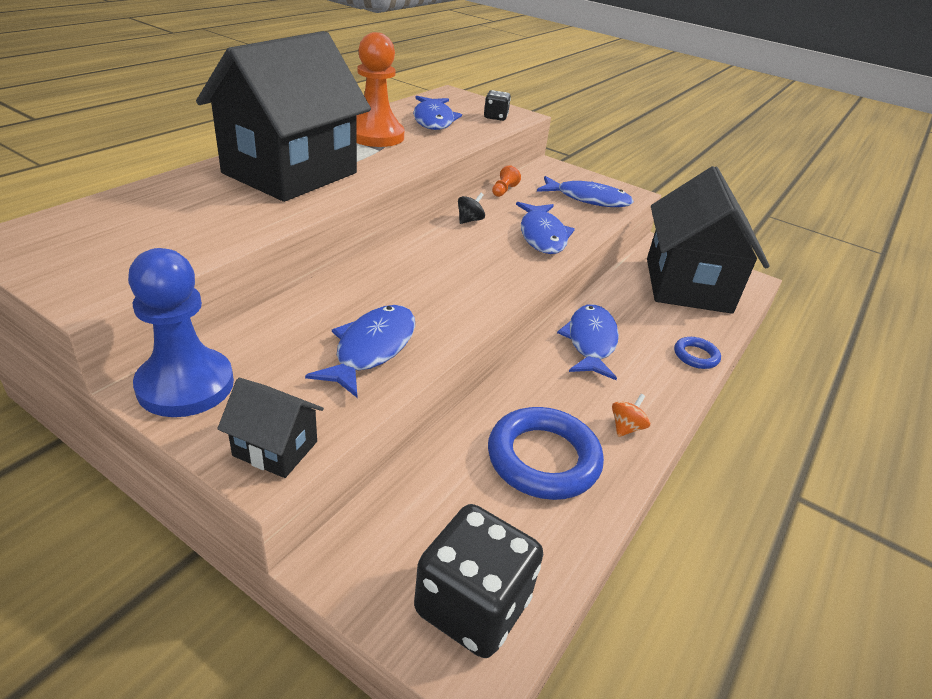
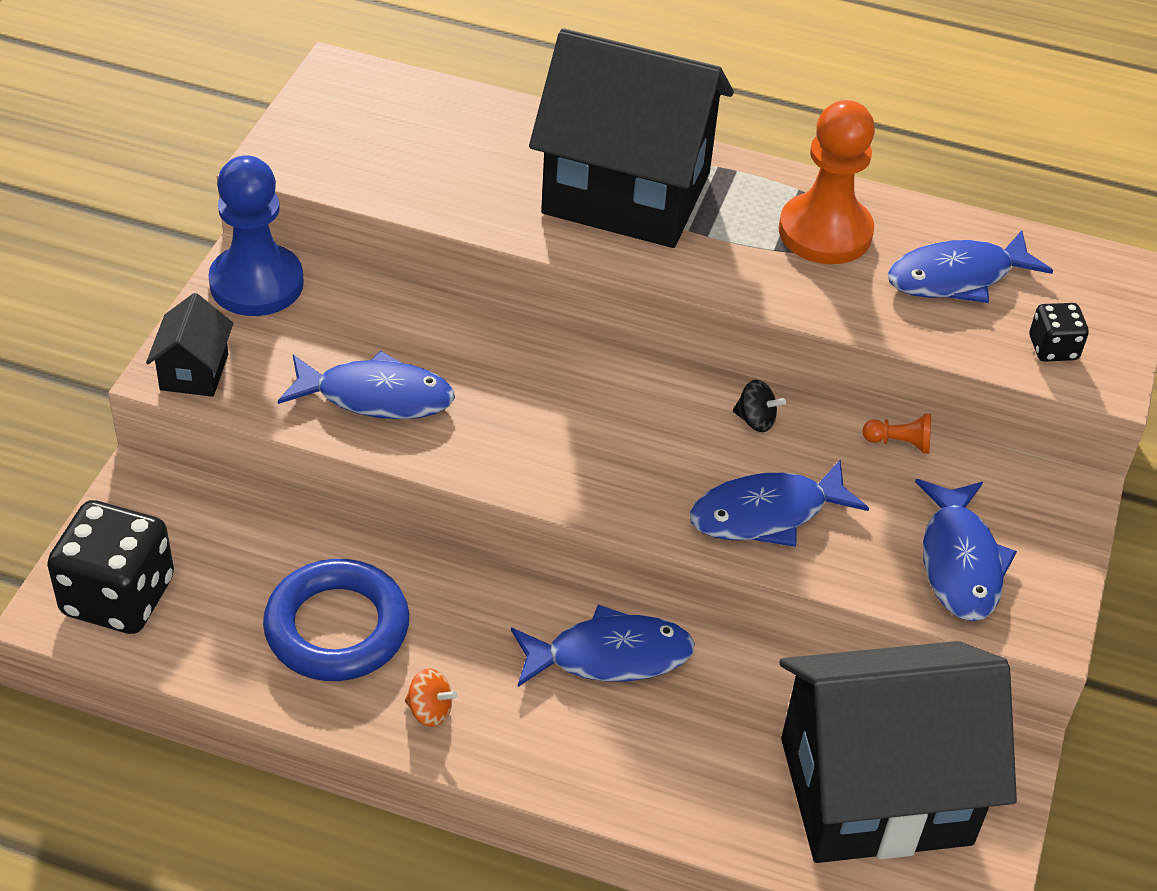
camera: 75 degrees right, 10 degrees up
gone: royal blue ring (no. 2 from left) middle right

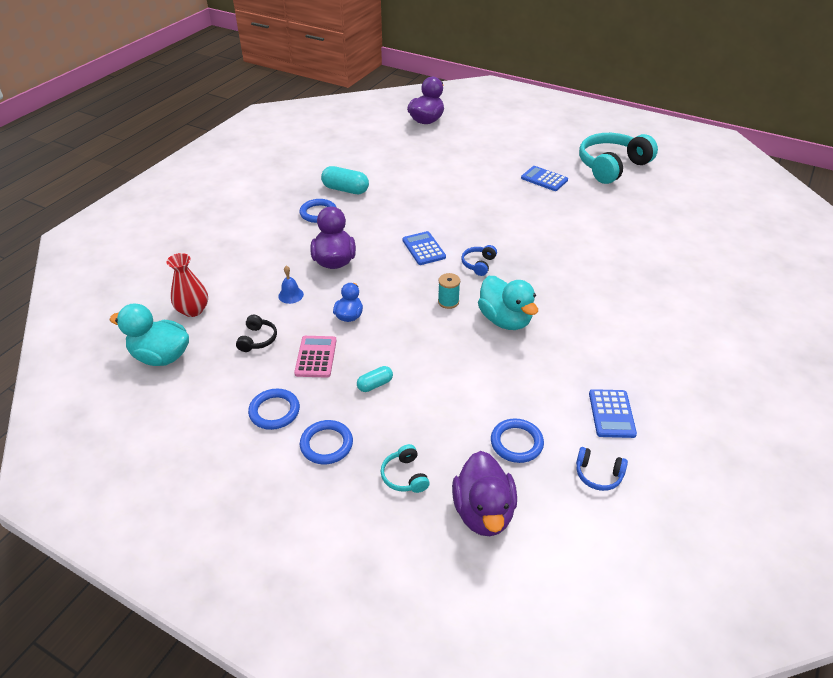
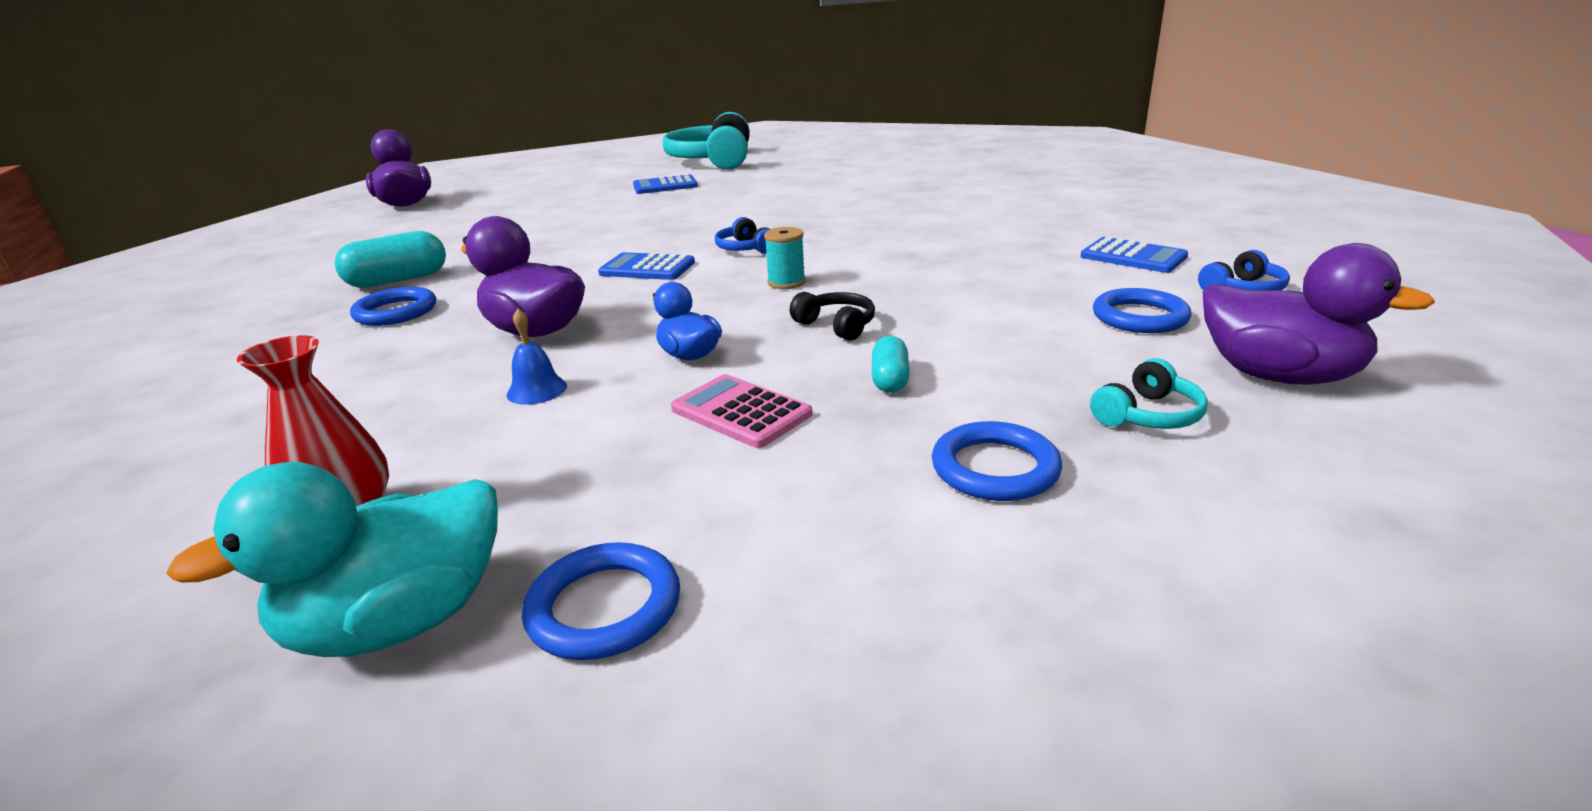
camera: 50 degrees left, 15 degrees down
gone: aqua toy duck (no. 2 from left) centre
shifted: black over-ear headphones middle left to centre; royal blue ring (no. 1 from left in the first image) middle left to royal blue ring (no. 2 from left) bottom centre
rotated: aqua over-ear headphones (no. 1 from left in the first image) bottom centre = middle right 60 degrees counterclockwise

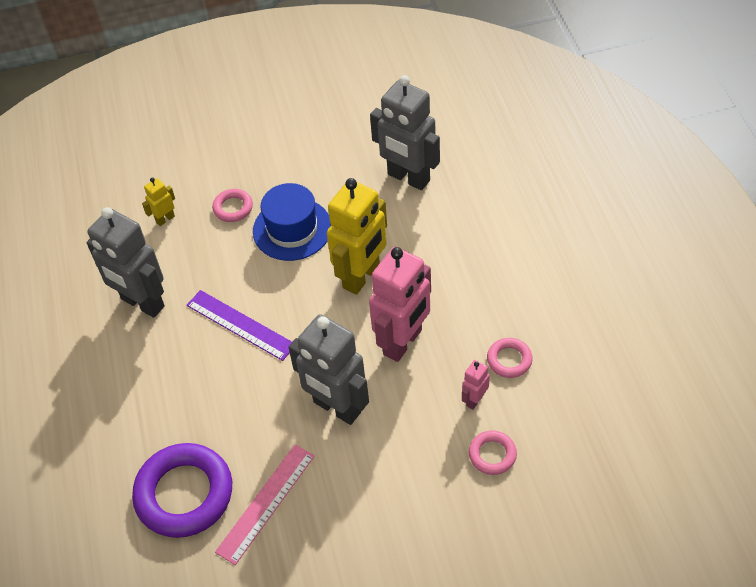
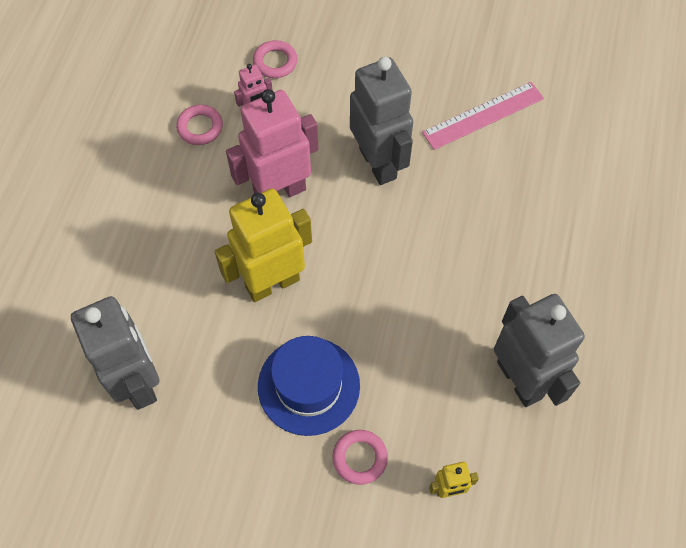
camera: 155 degrees left, 10 degrees up
gone: royal purple measuring stick middle left; royal purple ring bottom left

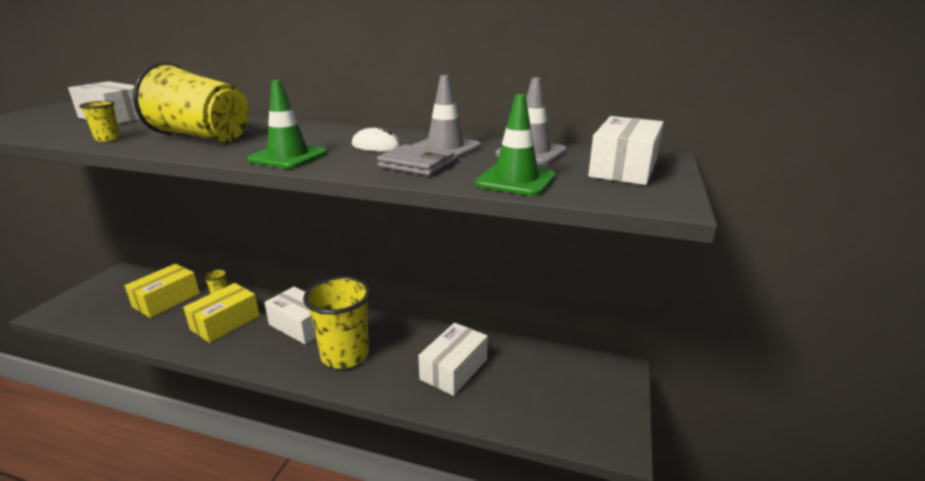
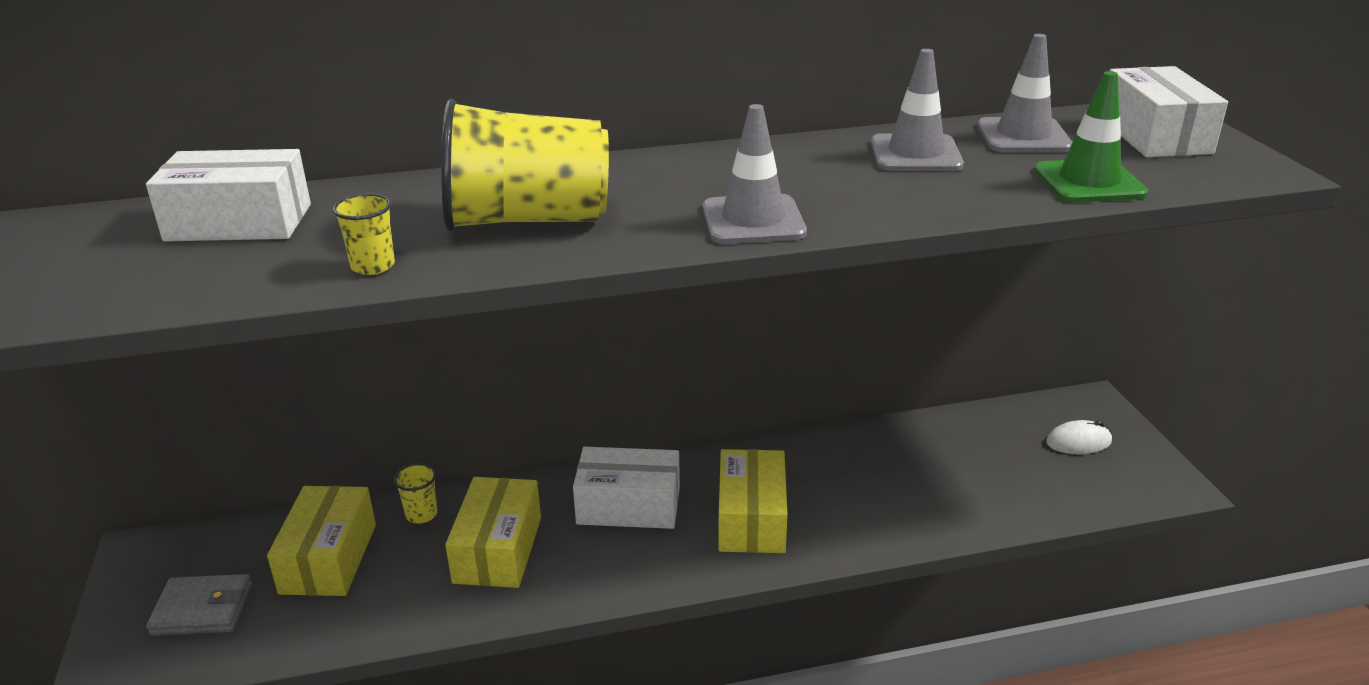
camera: 30 degrees left, 5 degrees up
gone: pure white parcel (no. 3 from left) bottom centre
shifted: pure white mouse top centre to middle right; ash-grey wallet top centre to bottom left
swapped: bright yellow beaker (no. 4 from left) bottom centre to bright yellow parcel (no. 3 from left) bottom centre
repainted: green safety cone (no. 1 from left) top left to ash-grey safety cone (no. 1 from left) top centre

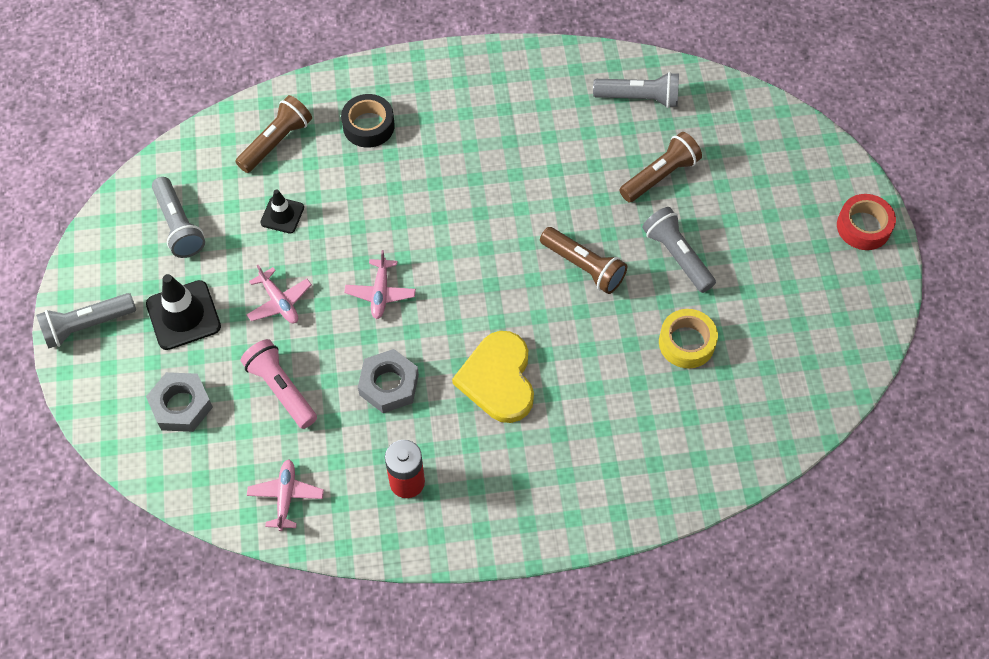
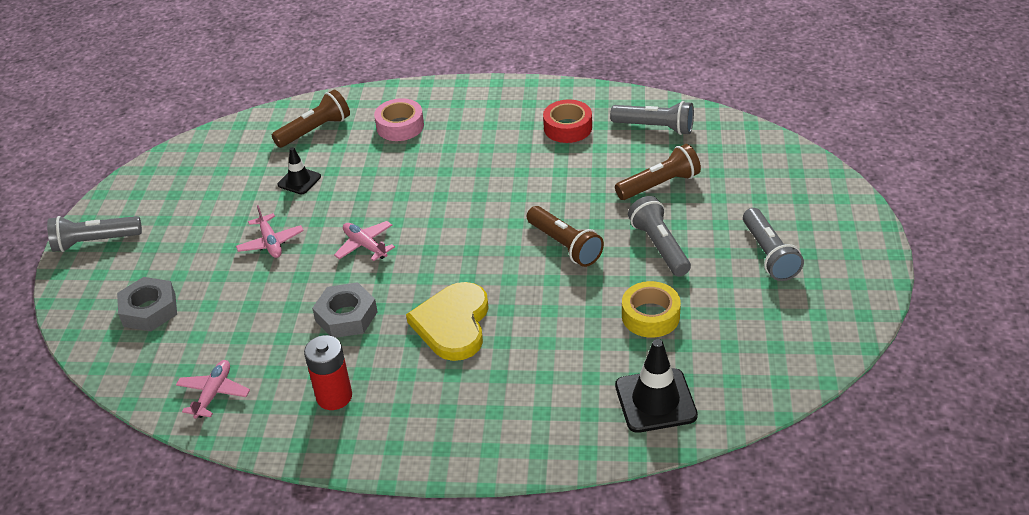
camera: 15 degrees right, 20 degrees down
gone: rosy torch middle left
shifted: ash-grey torch (no. 2 from left in the first image) top left to ash-grey torch (no. 4 from left) middle right; crimson tape middle right to top centre; black safety cone (no. 1 from left in the first image) middle left to black safety cone (no. 2 from left) bottom centre
repainted: black tape top centre to rosy tape top centre
rotated: rosy plane (no. 3 from left) centre = centre 120 degrees clockwise

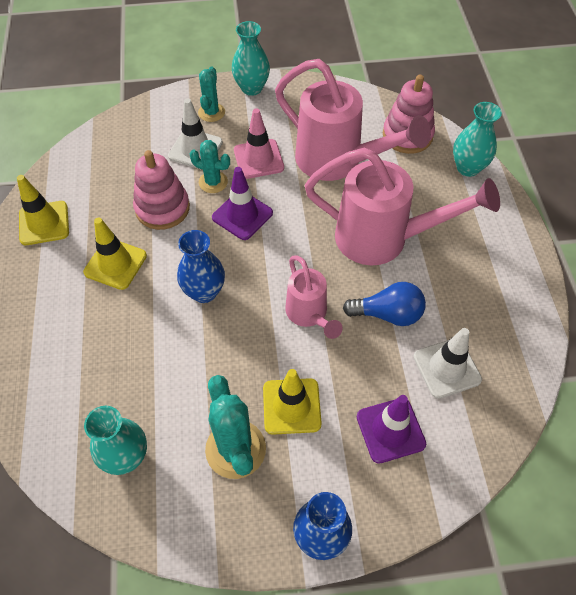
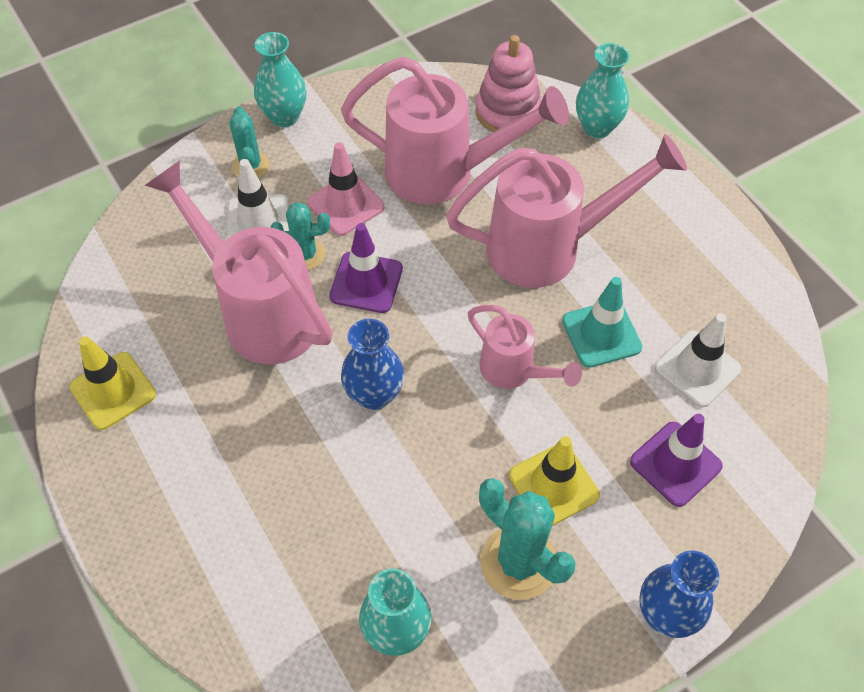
camera: 25 degrees left, 0 degrees up
gone: bright yellow safety cone (no. 2 from left) middle left
swapped: rosy ring stacker (no. 1 from left) top left to rosy sprinkling can (no. 1 from left) middle left; royal blue light bulb middle right to aqua safety cone middle right

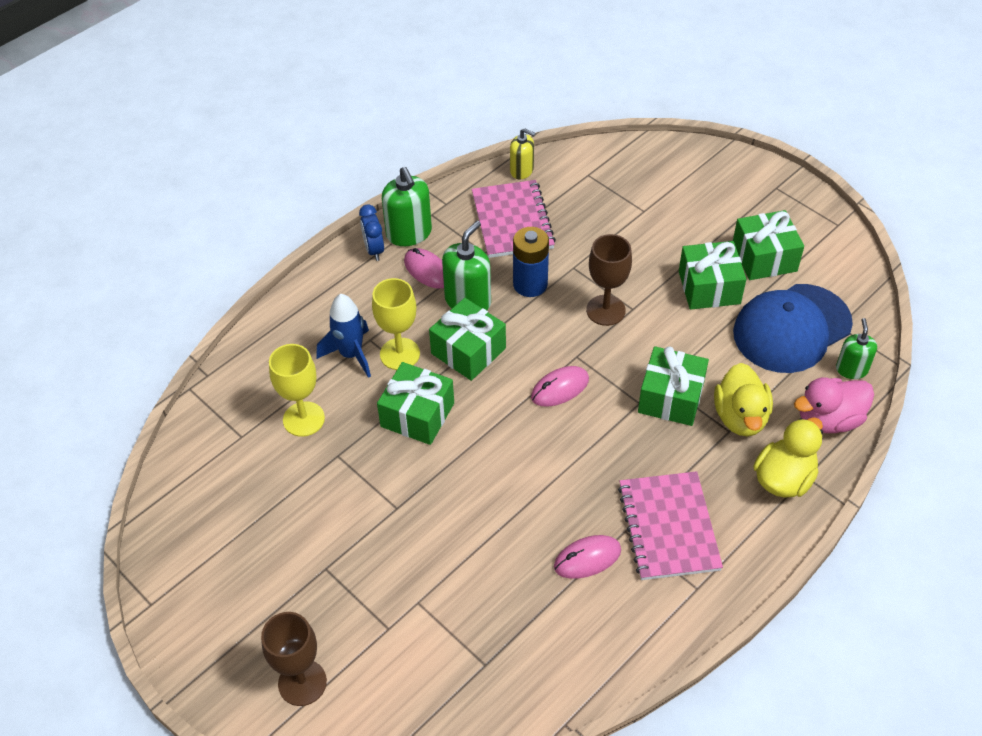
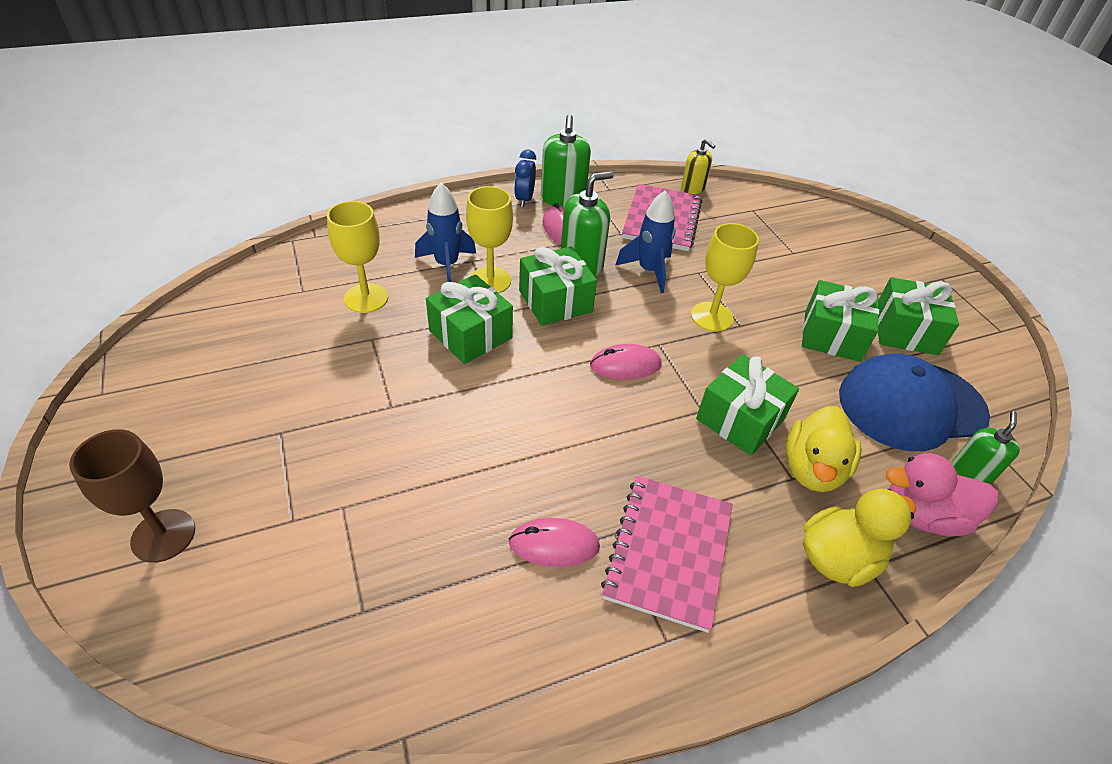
camera: 20 degrees right, 5 degrees down
swapped: royal blue AA battery centre to royal blue toy rocket (no. 2 from left) top centre
repainted: dark brown goblet (no. 2 from left) centre to bright yellow goblet (no. 3 from left) centre

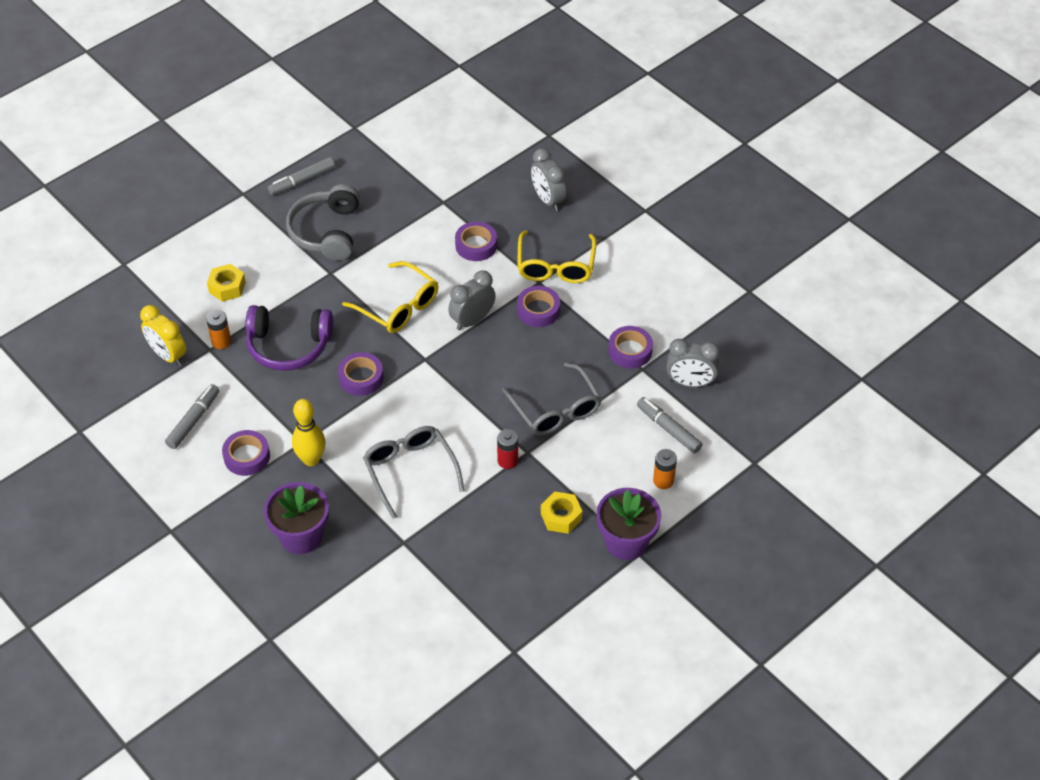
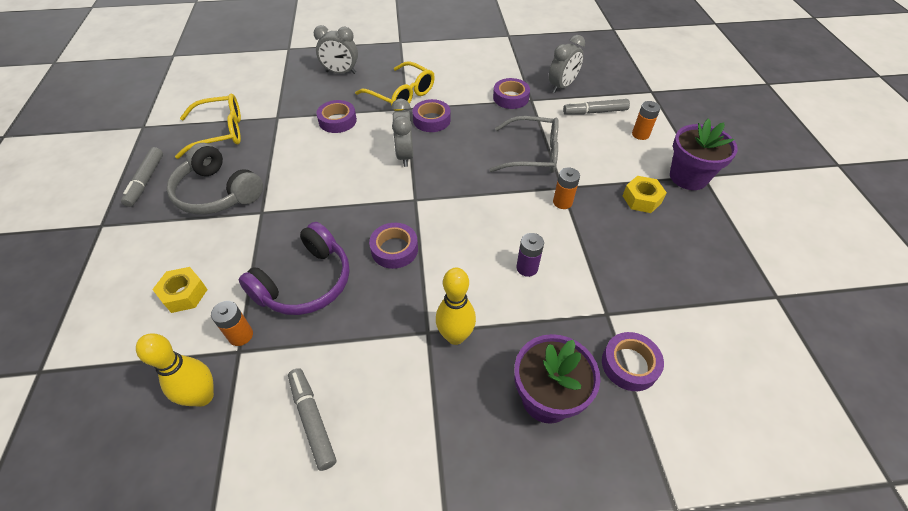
camera: 55 degrees left, 0 degrees up
shifted: bright yellow spectacles (no. 1 from left) centre to top left; royal purple tape (no. 1 from left in the first image) middle left to royal purple tape (no. 5 from left) bottom right
swapped: bright yellow bedside clock middle left to bright yellow bowling pin (no. 1 from left) bottom left; ash-grey spectacles (no. 1 from left) centre to royal purple AA battery centre
repainted: crimson AA battery centre to orange AA battery (no. 2 from left) centre

